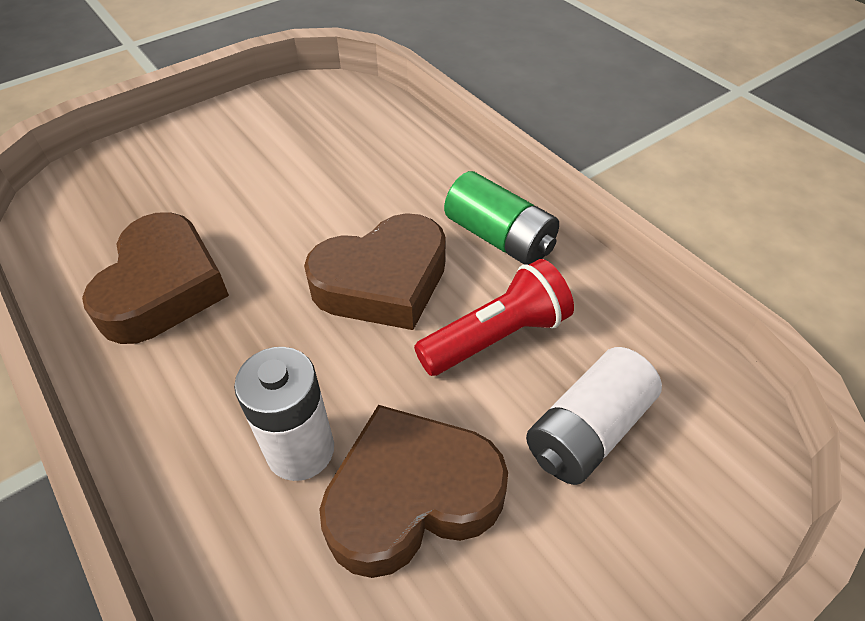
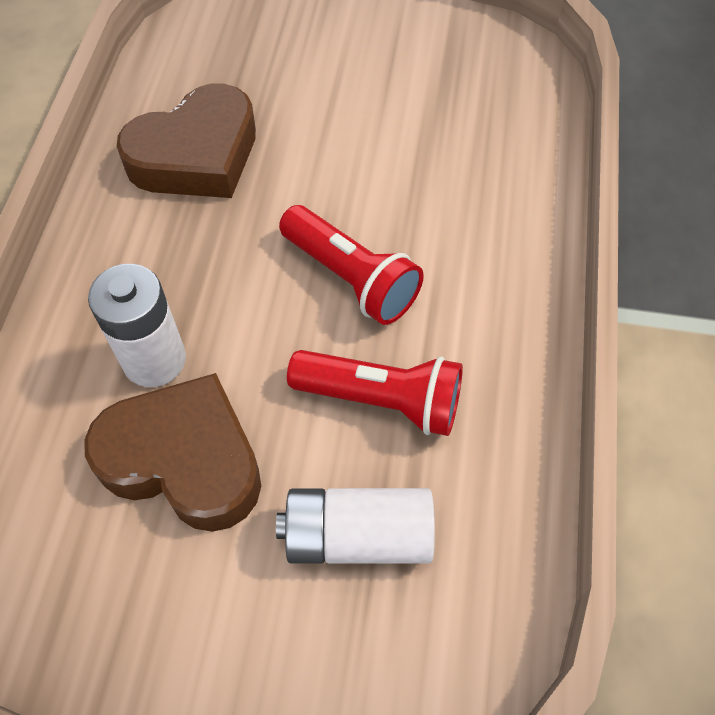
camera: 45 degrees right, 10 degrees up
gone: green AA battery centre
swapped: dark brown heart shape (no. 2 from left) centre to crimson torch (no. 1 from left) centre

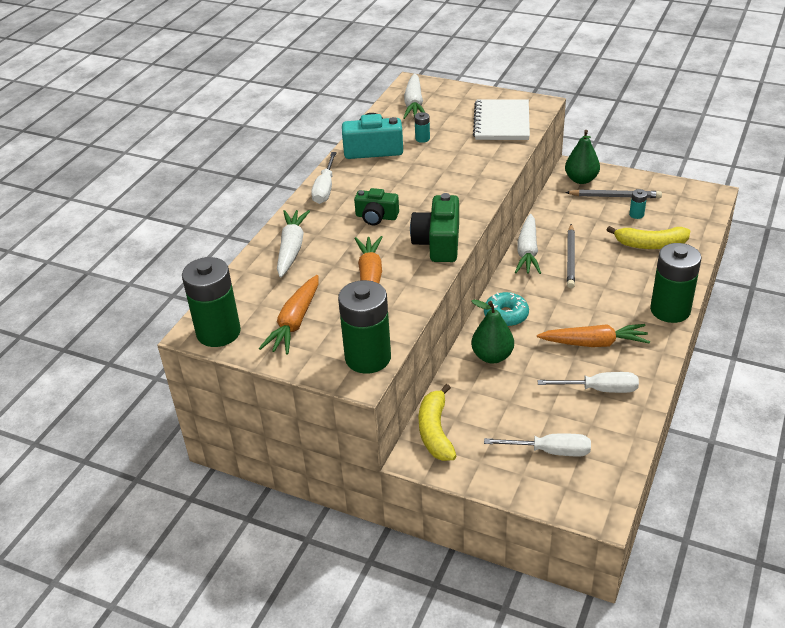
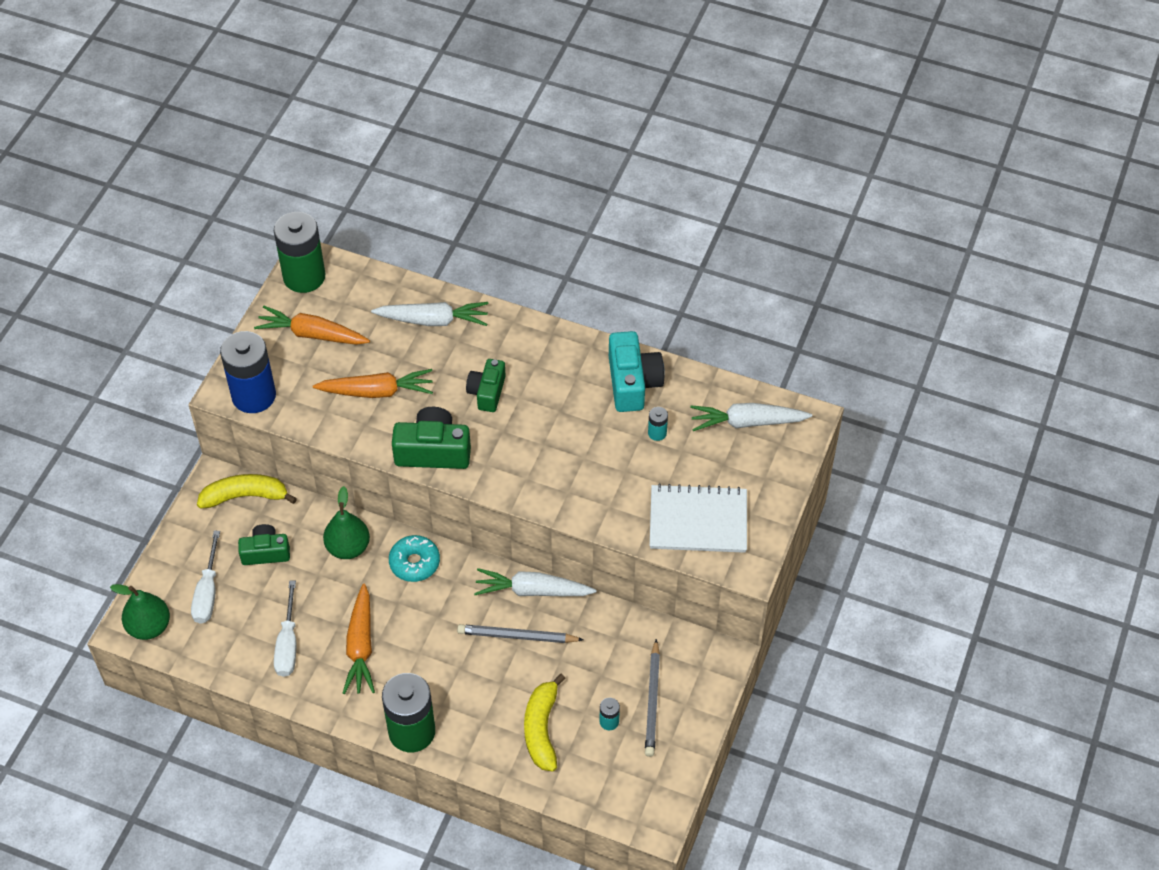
camera: 85 degrees right, 15 degrees up
gone: pure white hand screwdriver (no. 1 from left) top centre
new: green camera (no. 1 from left) middle left
shifted: green pear (no. 2 from left in the first image) top right to green pear (no. 1 from left) bottom left
repainted: green AA battery (no. 2 from left) centre to royal blue AA battery middle left

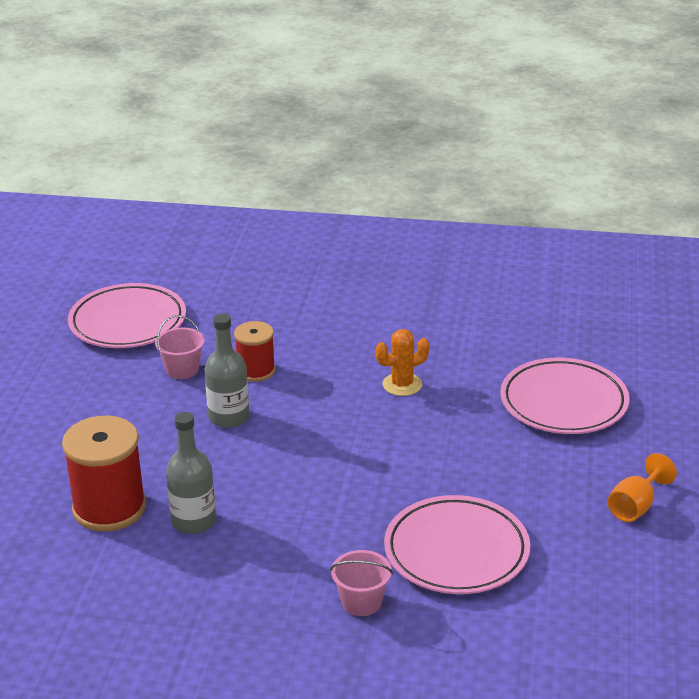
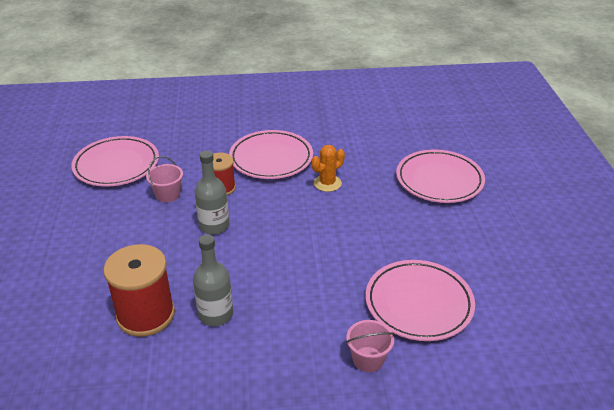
camera: 15 degrees left, 5 degrees up
gone: orange goblet bottom right
new: rosy dinner plate (no. 2 from left) centre

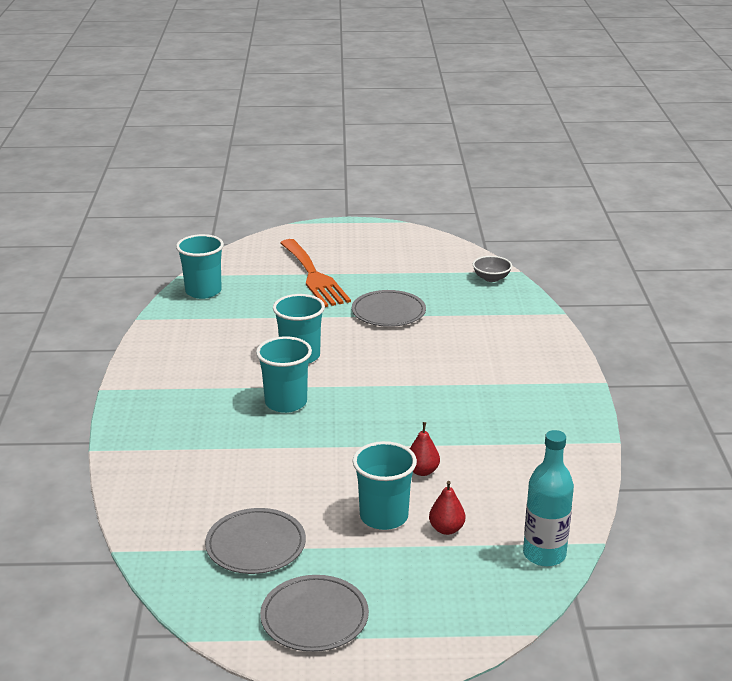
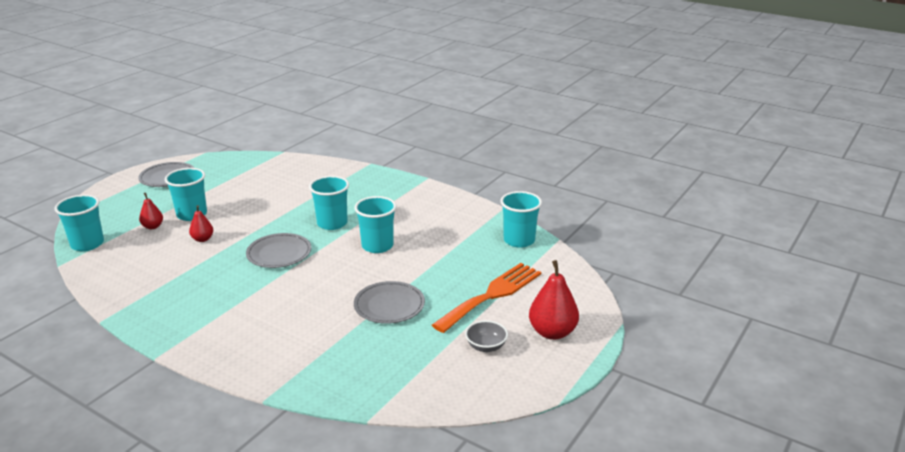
camera: 125 degrees right, 0 degrees up
new: crimson pear (no. 3 from left) centre
shifted: ash-grey serving bowl middle right to bottom centre; ash-grey dinner plate (no. 1 from left in the first image) bottom centre to ash-grey dinner plate (no. 2 from left) middle left
swapped: aqua drink bottle bottom right to aqua beaker (no. 1 from left) middle left
rotated: orange fork centre = centre 120 degrees clockwise

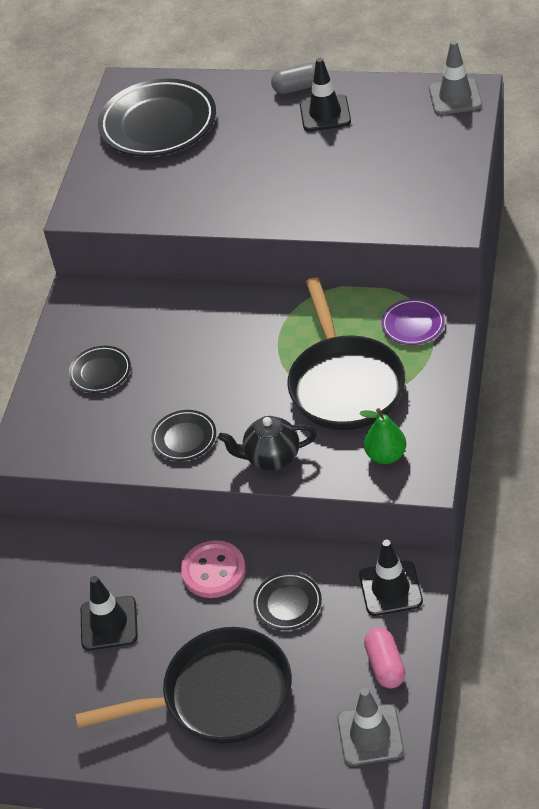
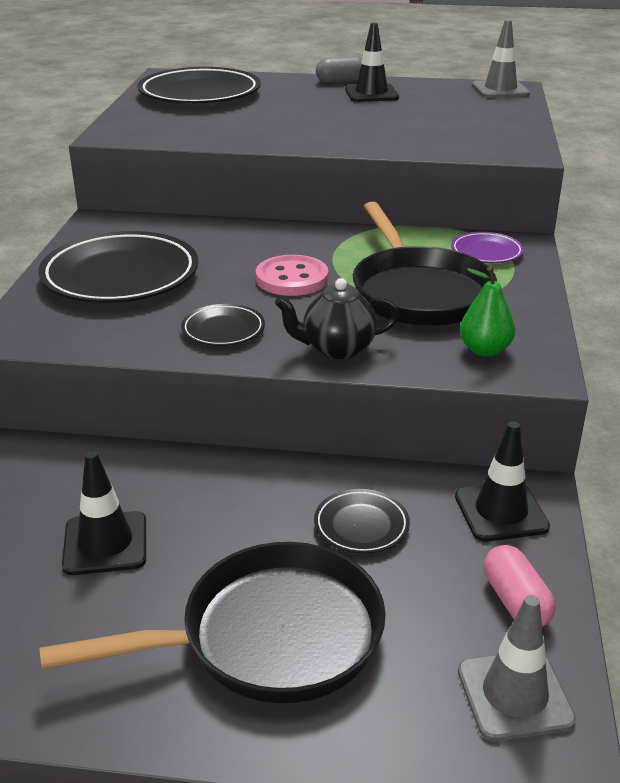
camera: 10 degrees left, 15 degrees down
shifted: rosy button bottom centre to centre
scaled: black dinner plate (no. 1 from left) middle left = middle left x2.08

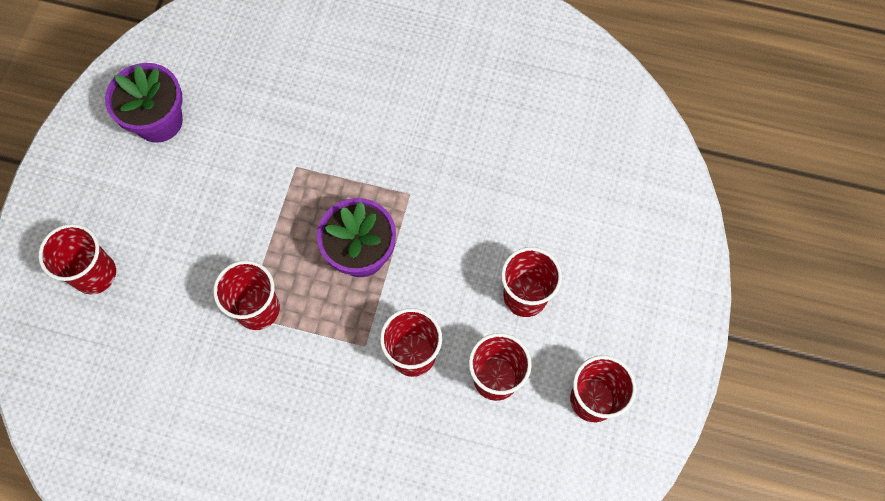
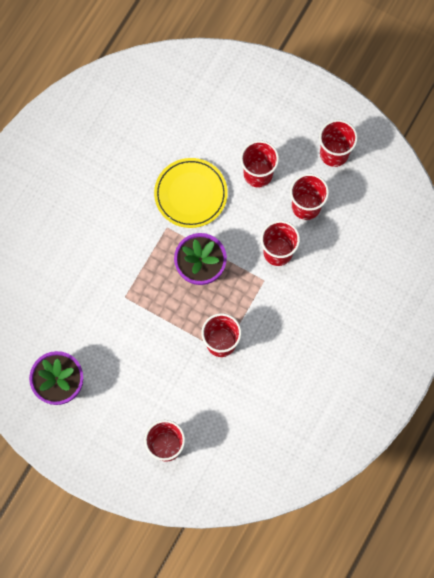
camera: 75 degrees left, 5 degrees up
new: bright yellow dinner plate centre

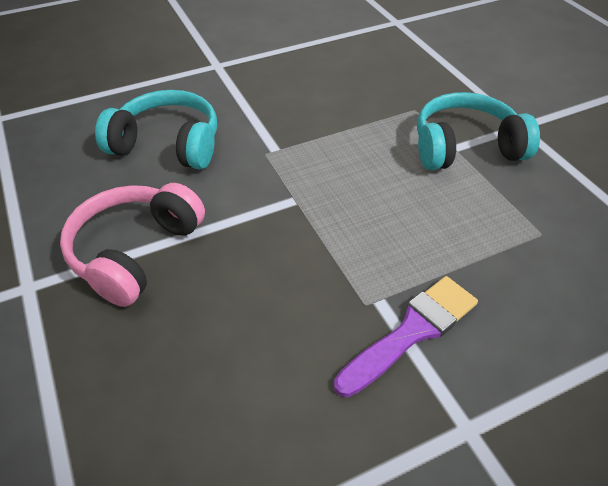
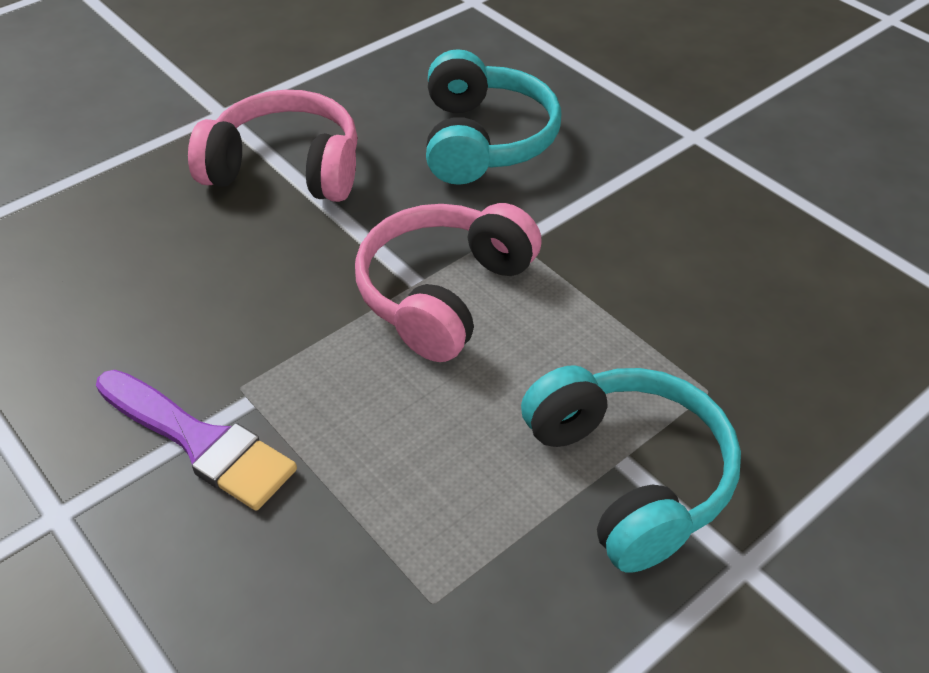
camera: 75 degrees right, 0 degrees up
new: rosy over-ear headphones (no. 2 from left) centre

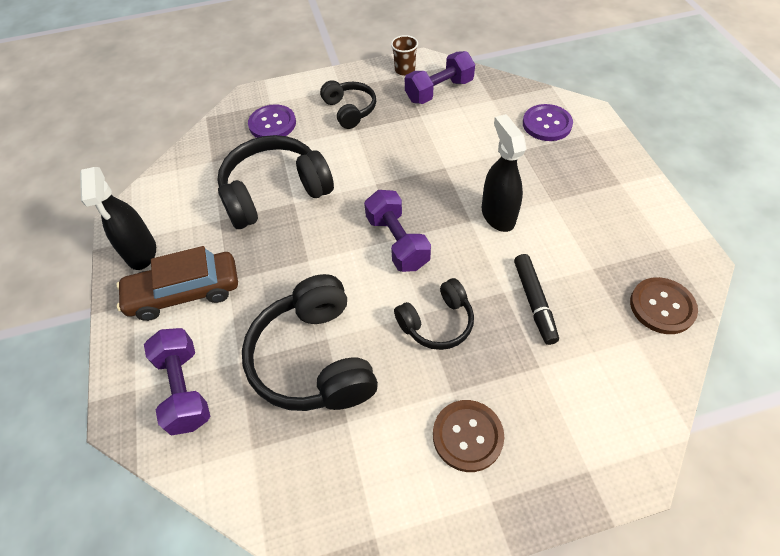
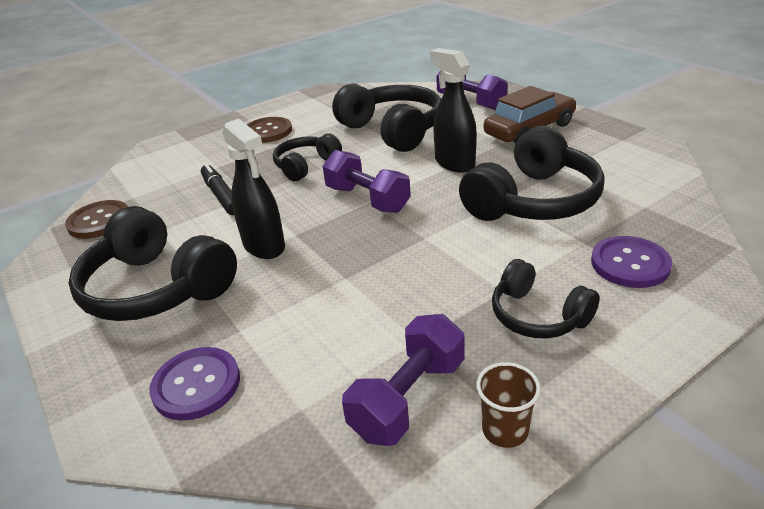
camera: 160 degrees right, 20 degrees down
new: black over-ear headphones (no. 1 from left) middle left
shifted: black spray bottle (no. 1 from left in the first image) middle left to black spray bottle (no. 2 from left) top centre

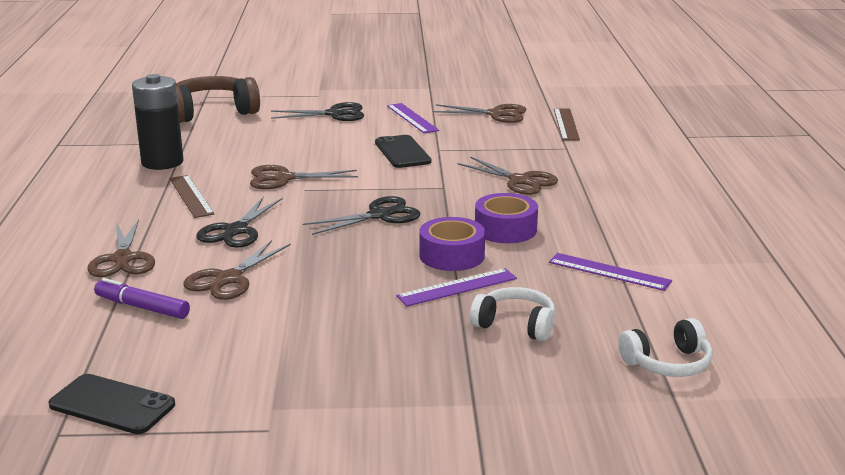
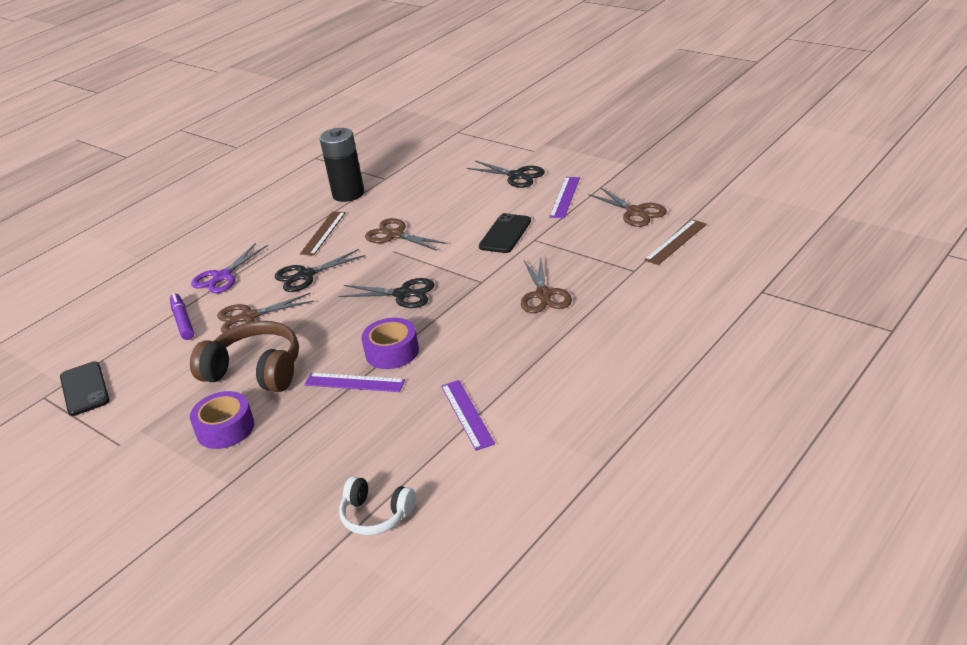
camera: 45 degrees right, 10 degrees up
gone: pure white over-ear headphones (no. 1 from left) centre
shifted: dark brown over-ear headphones top left to middle left; royal purple tape (no. 2 from left in the first image) centre to royal purple tape (no. 1 from left) middle left
repainted: dark brown shears (no. 1 from left) middle left to royal purple shears middle left

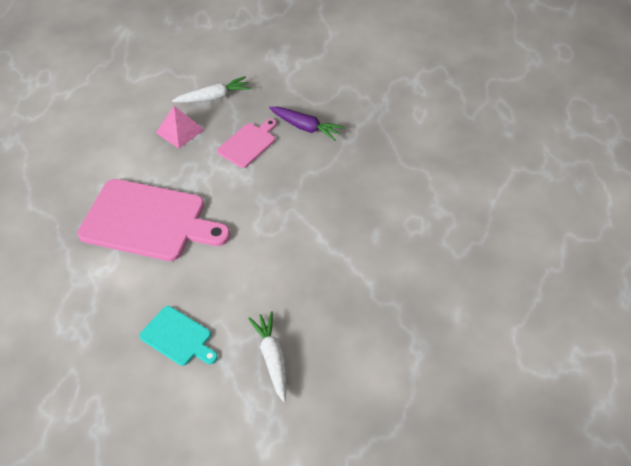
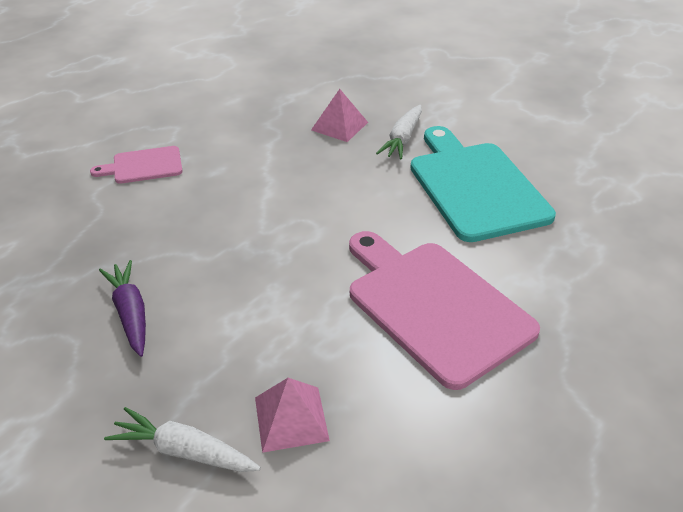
camera: 145 degrees left, 10 degrees down
new: rosy pyramid shape (no. 2 from left) top centre
shifted: rosy cutting board (no. 2 from left in the first image) top centre to rosy cutting board (no. 1 from left) top left
scaled: aqua cutting board bottom left = middle right x1.99

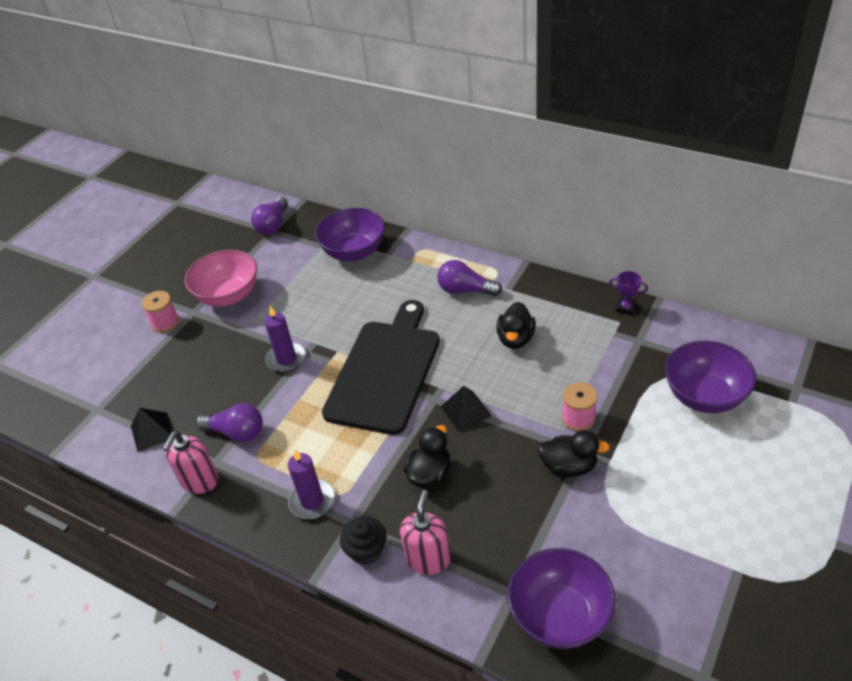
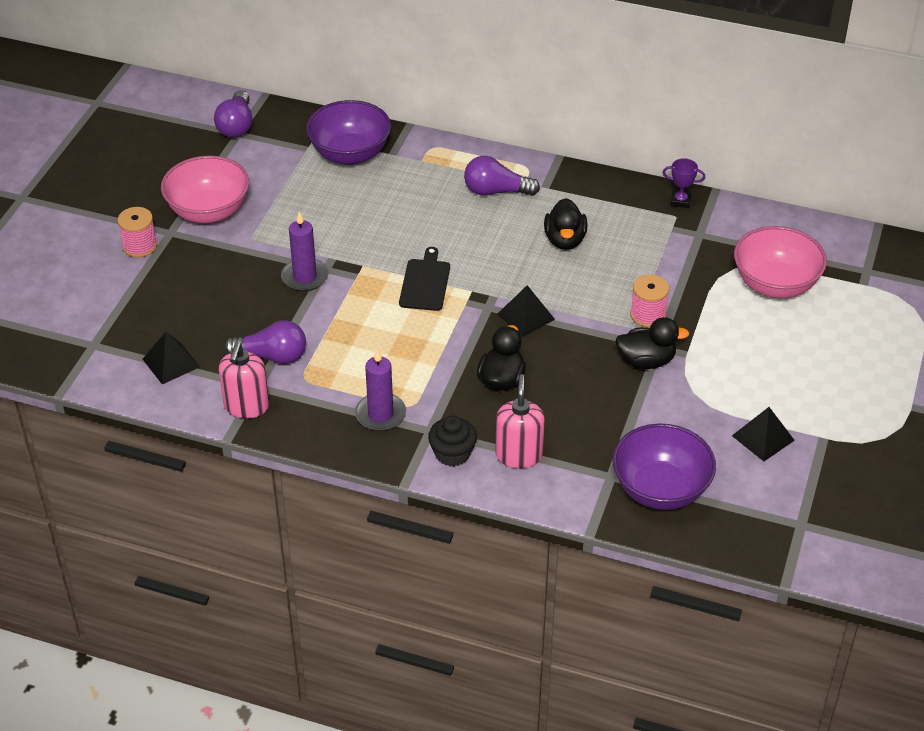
camera: 15 degrees left, 0 degrees up
new: black pyramid shape (no. 3 from left) middle right
repainted: royal purple serving bowl (no. 3 from left) middle right to rosy serving bowl (no. 2 from left) middle right
scaled: black cutting board centre = centre x0.45

